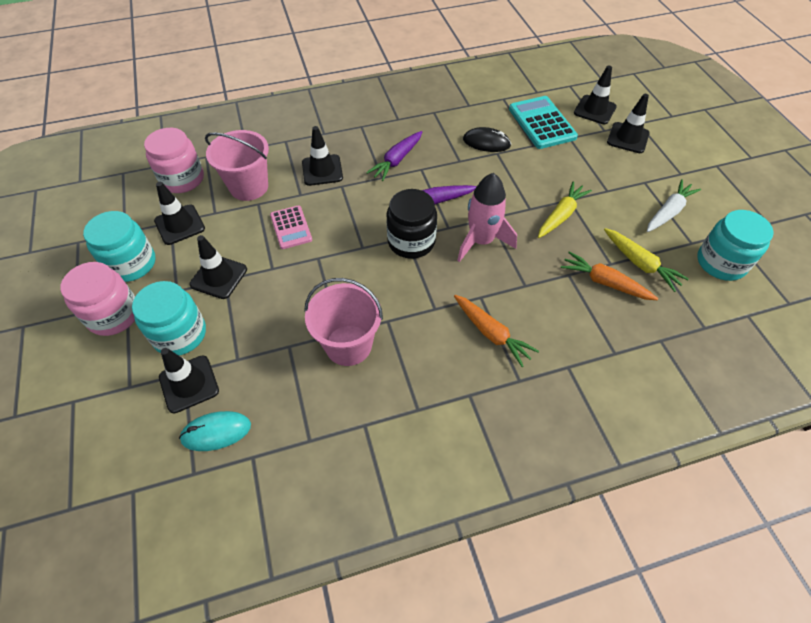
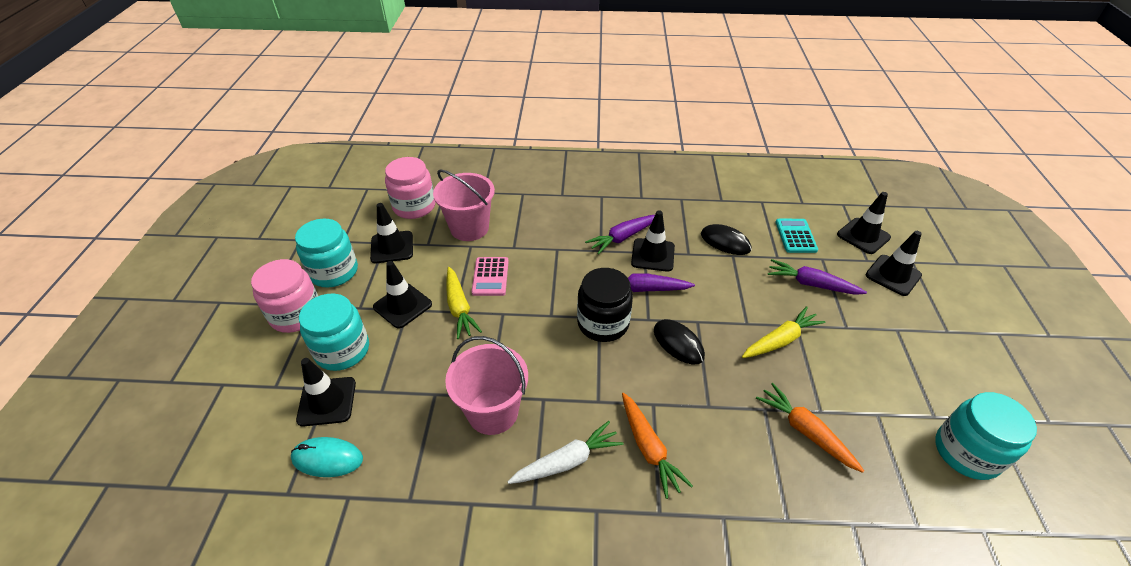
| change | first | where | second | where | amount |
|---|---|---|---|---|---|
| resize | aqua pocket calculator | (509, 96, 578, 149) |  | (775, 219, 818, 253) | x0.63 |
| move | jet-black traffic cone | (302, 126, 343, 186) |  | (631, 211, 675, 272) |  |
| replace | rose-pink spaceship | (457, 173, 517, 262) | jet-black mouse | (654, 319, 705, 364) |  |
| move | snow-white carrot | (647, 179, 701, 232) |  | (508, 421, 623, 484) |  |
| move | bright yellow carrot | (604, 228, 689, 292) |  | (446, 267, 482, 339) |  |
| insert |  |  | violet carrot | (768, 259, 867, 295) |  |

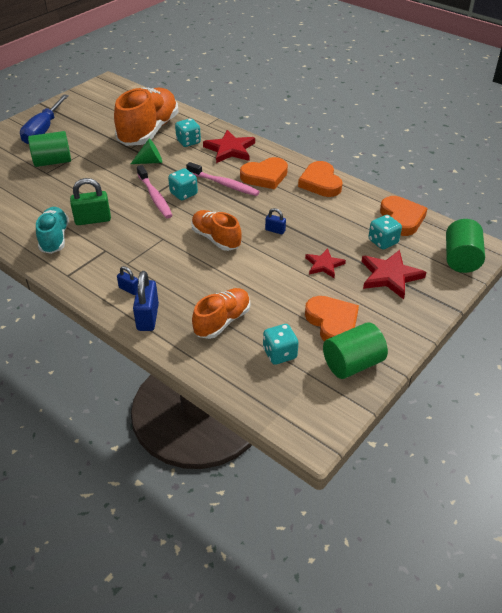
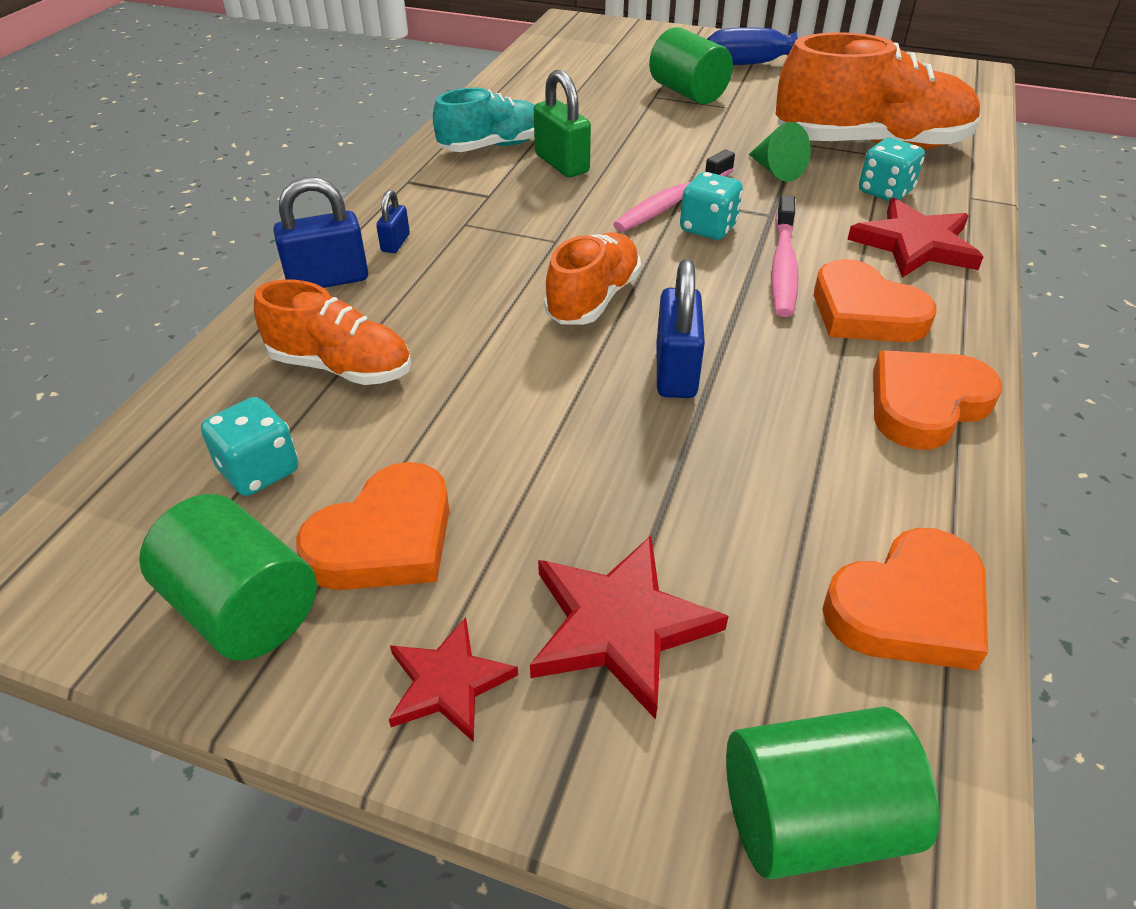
| change | first | where | second | where | amount |
|---|---|---|---|---|---|
| resize | blue small lock | (265, 208, 286, 235) |  | (657, 259, 705, 398) | x1.85 |
| delete | aqua game die | (368, 215, 402, 249) |  |  |  |
| move | scarlet star | (305, 248, 346, 278) |  | (389, 617, 518, 742) |  |

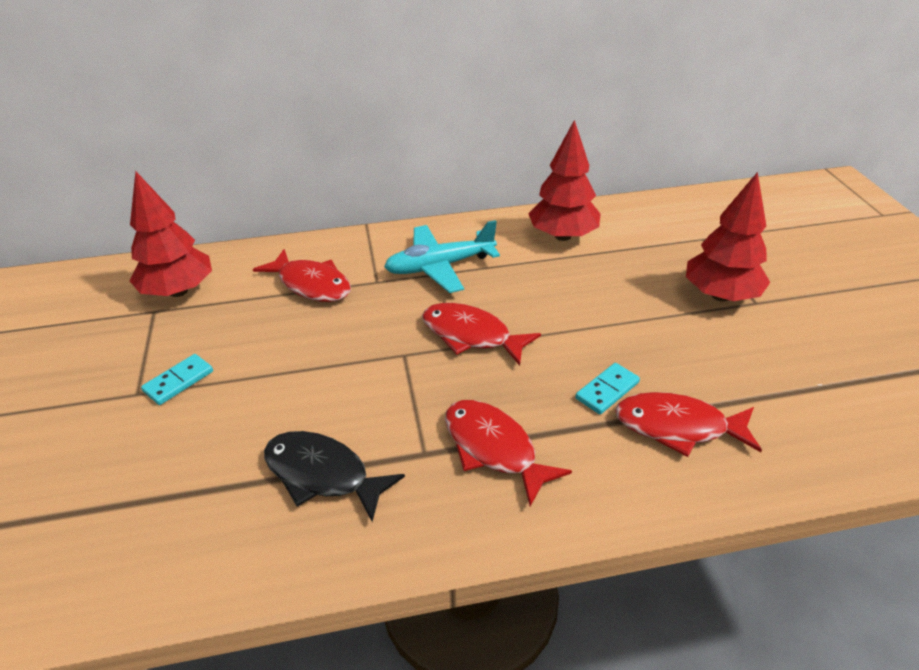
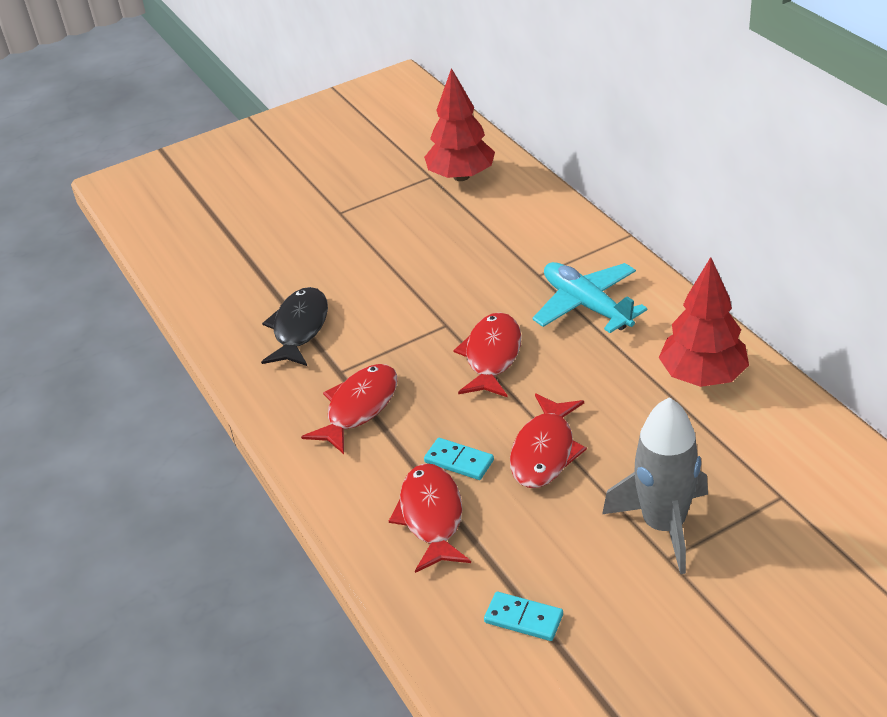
| change | first | where | second | where | amount |
|---|---|---|---|---|---|
| replace | scarlet fir tree | (686, 172, 770, 301) | ash-grey spaceship | (602, 397, 708, 574) |  |
| move | scarlet fish | (253, 249, 351, 302) |  | (510, 393, 587, 488) |  |
| move | aqua domino | (141, 354, 213, 405) |  | (484, 592, 563, 641) |  |

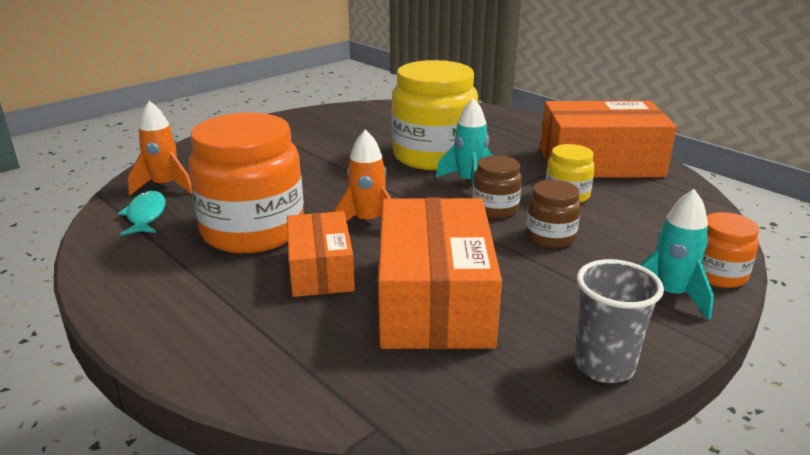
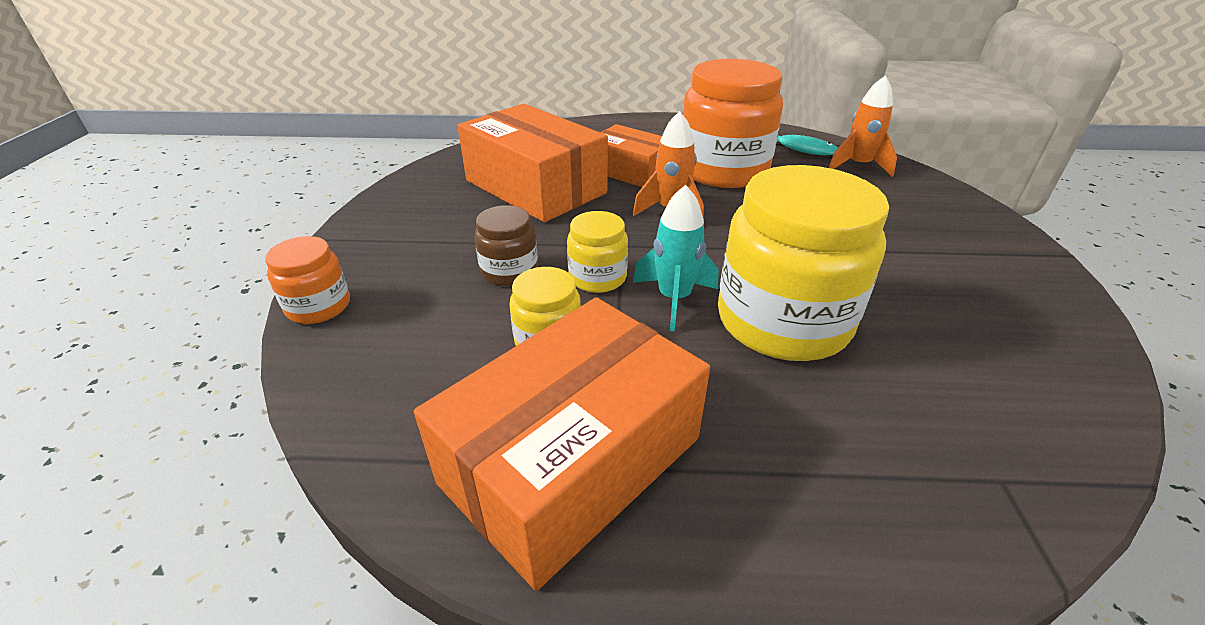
| change | first | where | second | where | amount |
|---|---|---|---|---|---|
| recolor | russet jam jar | (472, 155, 522, 218) | bright yellow jam jar | (567, 211, 628, 293) |  |
| delete | aqua spaceship | (640, 189, 714, 320) |  |  |  |
| delete | ash-grey tumbler | (575, 259, 664, 383) |  |  |  |

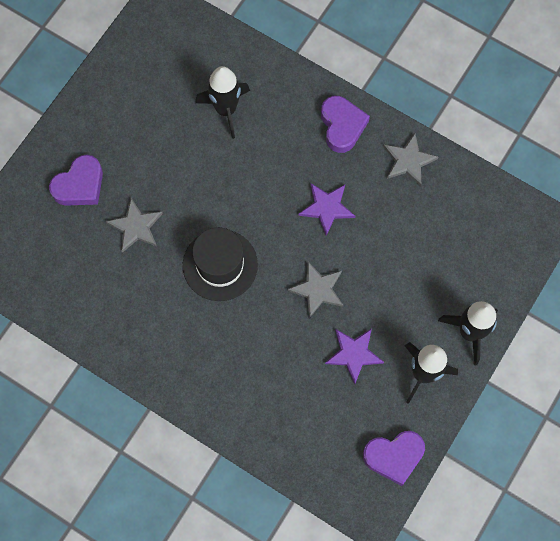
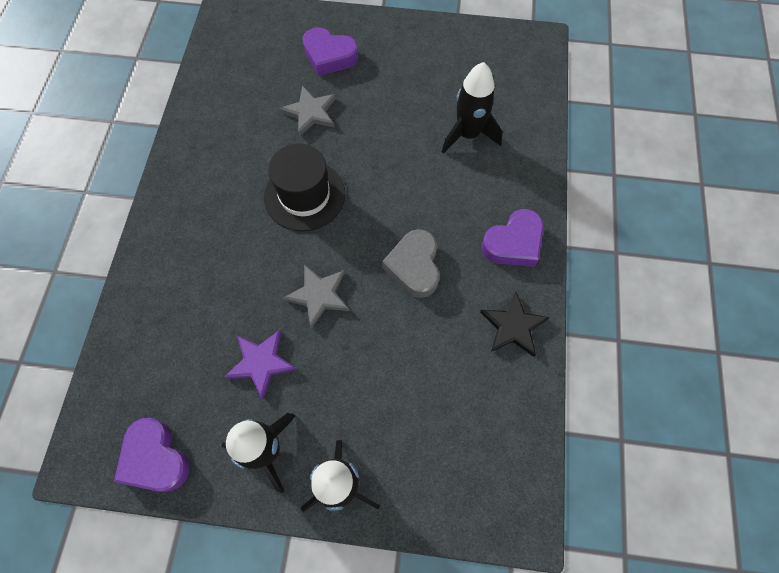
| change | first | where | second | where | amount |
|---|---|---|---|---|---|
| recolor | ash-grey star | (383, 133, 438, 186) | jet-black star | (480, 291, 550, 357) |  |
| replace | violet star | (298, 183, 355, 236) | ash-grey heart shape | (382, 229, 440, 298) |  |

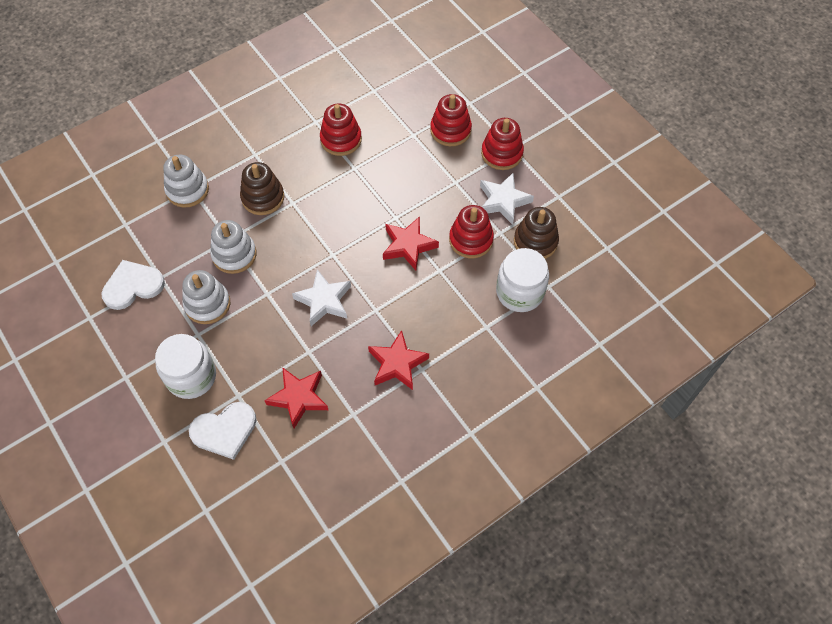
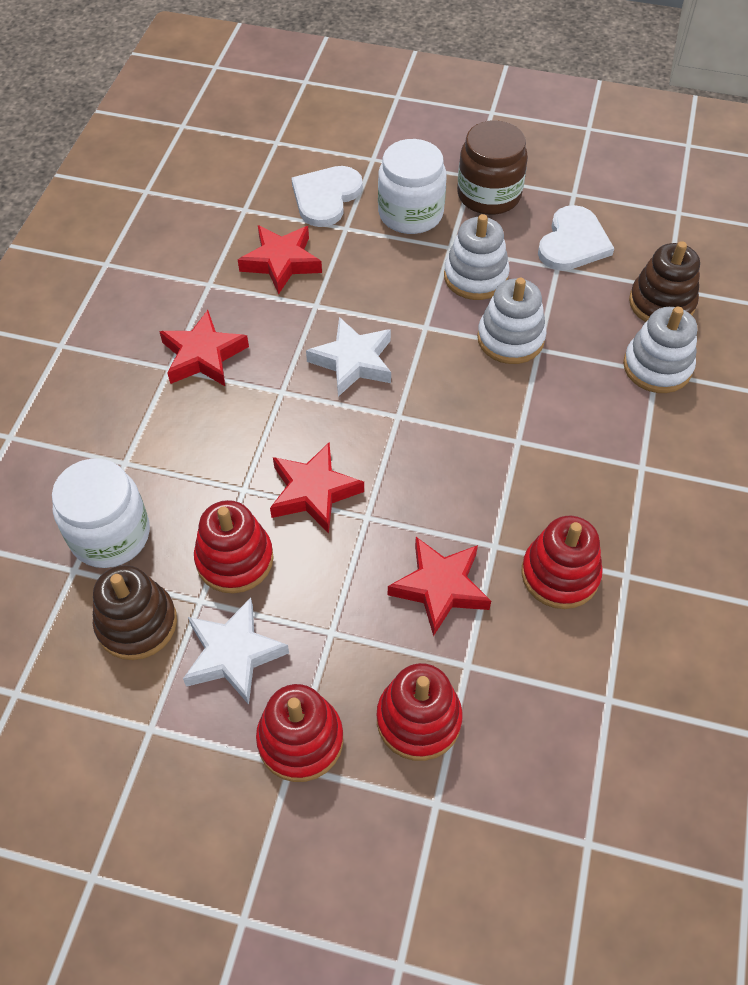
| change | first | where | second | where | amount |
|---|---|---|---|---|---|
| move | russet stacking rings | (240, 162, 284, 215) |  | (629, 241, 700, 322) |  |
| insert |  |  | russet jam jar | (457, 120, 528, 215) |  |
| insert |  |  | scarlet star | (388, 537, 491, 637) |  |

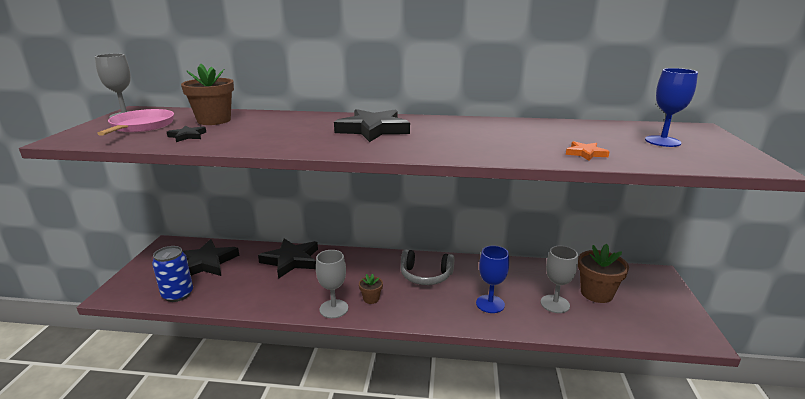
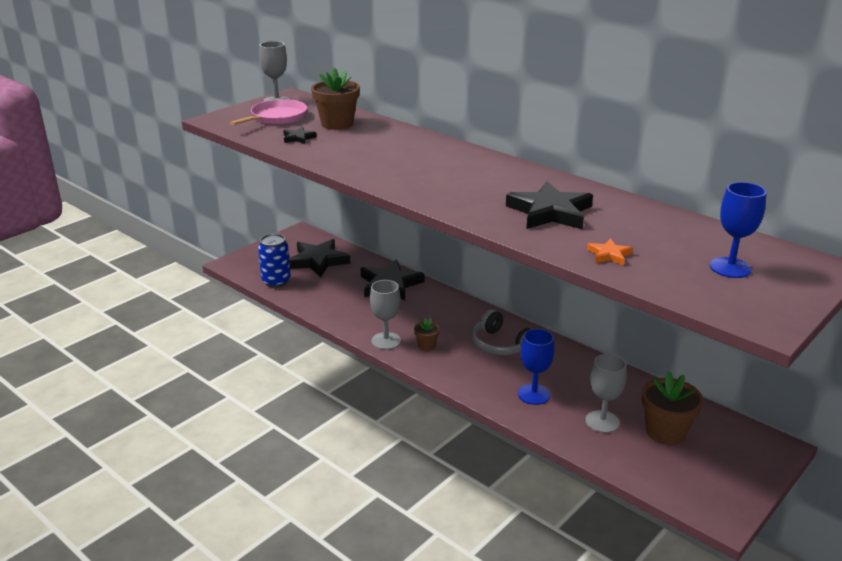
| change | first | where | second | where | amount |
|---|---|---|---|---|---|
| move | jet-black star | (334, 109, 410, 142) |  | (506, 181, 593, 230) |  |

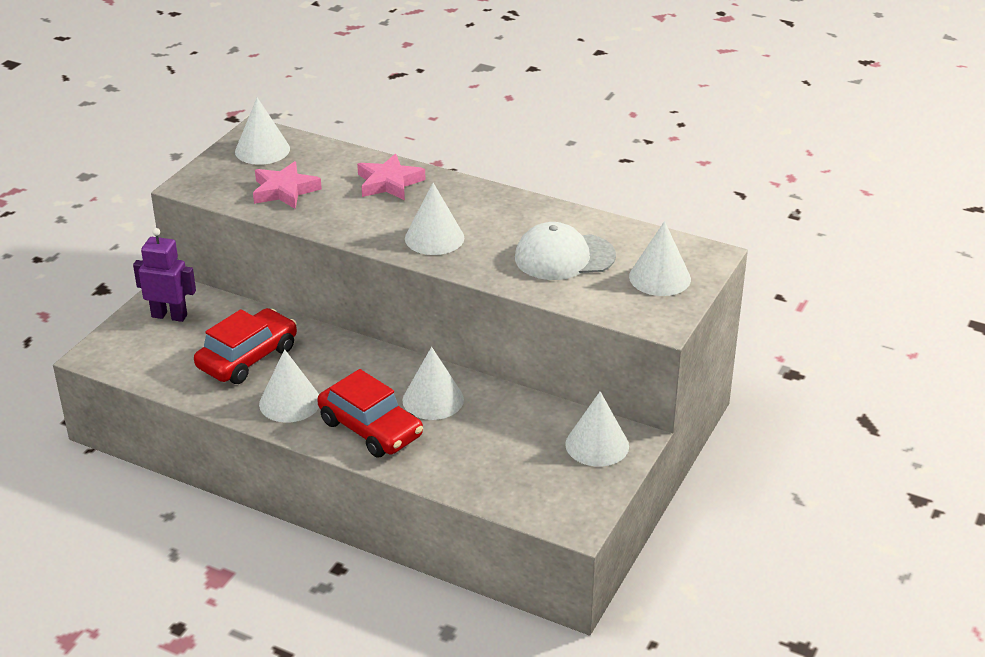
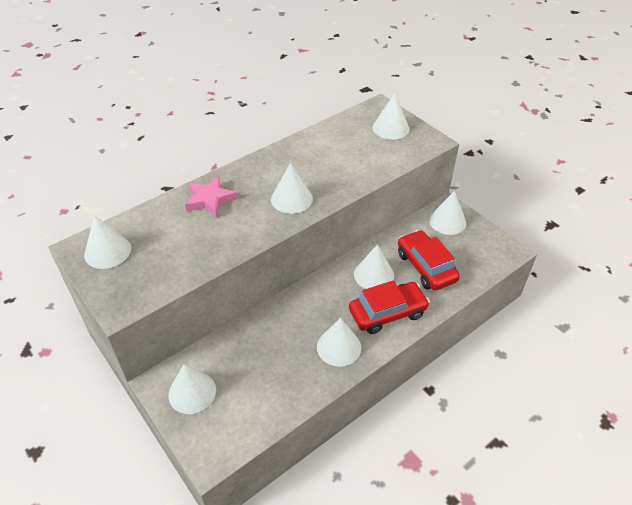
| change | first | where | second | where | amount |
|---|---|---|---|---|---|
| delete | rose-pink star | (253, 161, 322, 209) |  |  |  |
| delete | snow-white peaked cap | (515, 222, 616, 280) |  |  |  |
| replace | violet robot | (133, 228, 196, 322) | snow-white cone shape | (168, 364, 216, 414) |  |
| move | scarlet automobile | (194, 308, 297, 384) |  | (398, 230, 460, 290) |  |

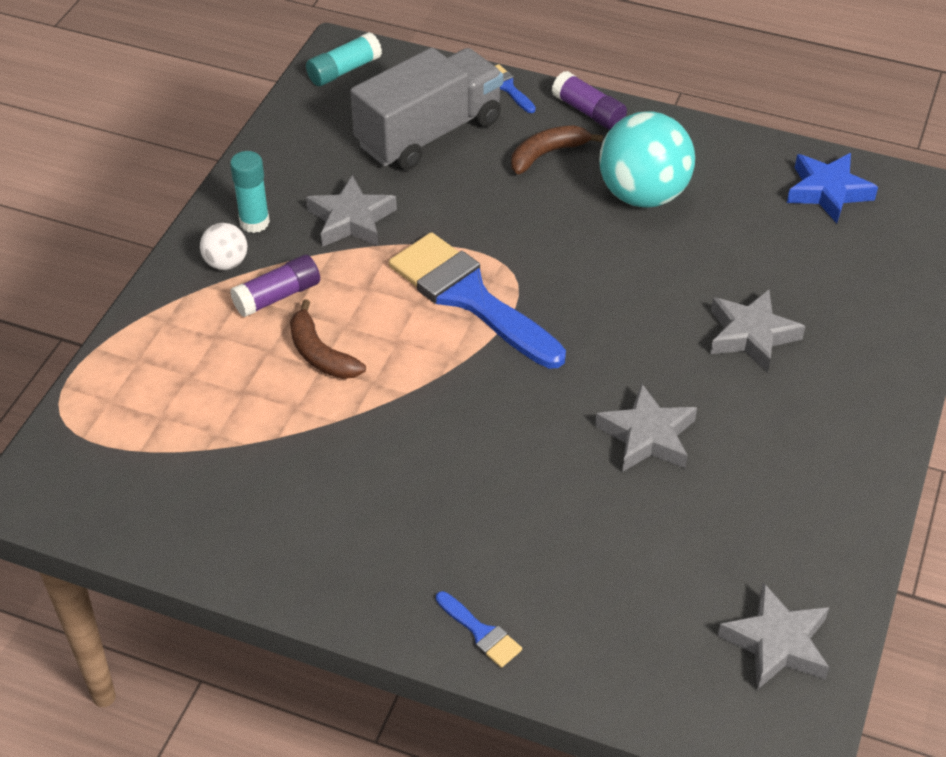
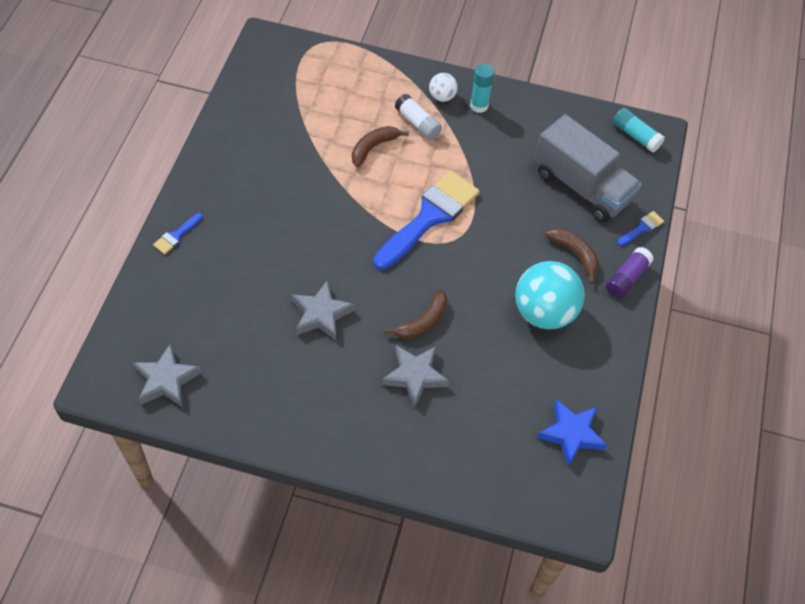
| change | first | where | second | where | amount |
|---|---|---|---|---|---|
| delete | ash-grey star | (306, 175, 397, 247) |  |  |  |
| recolor | violet glue stick | (230, 254, 320, 317) | snow-white glue stick | (395, 94, 442, 140) |  |
| insert |  |  | russet banana fruit | (385, 289, 447, 339) |  |

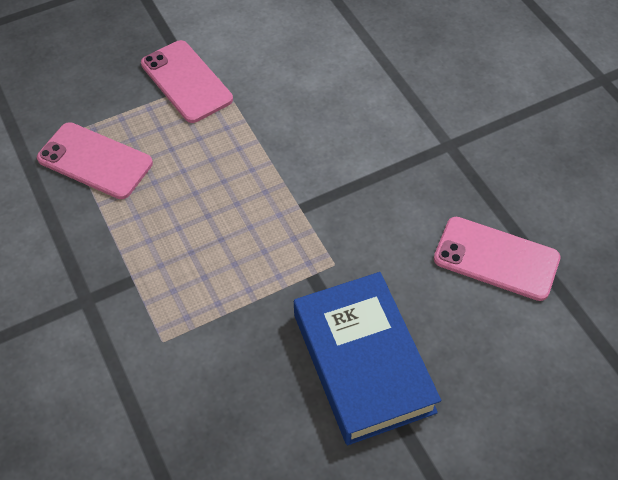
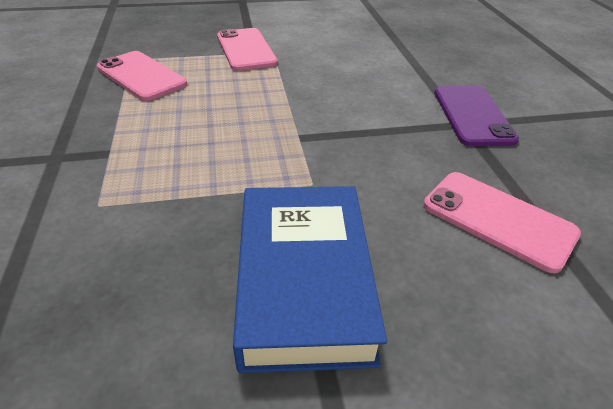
| change | first | where | second | where | amount |
|---|---|---|---|---|---|
| insert |  |  | violet mobile phone | (434, 86, 519, 146) |  |

